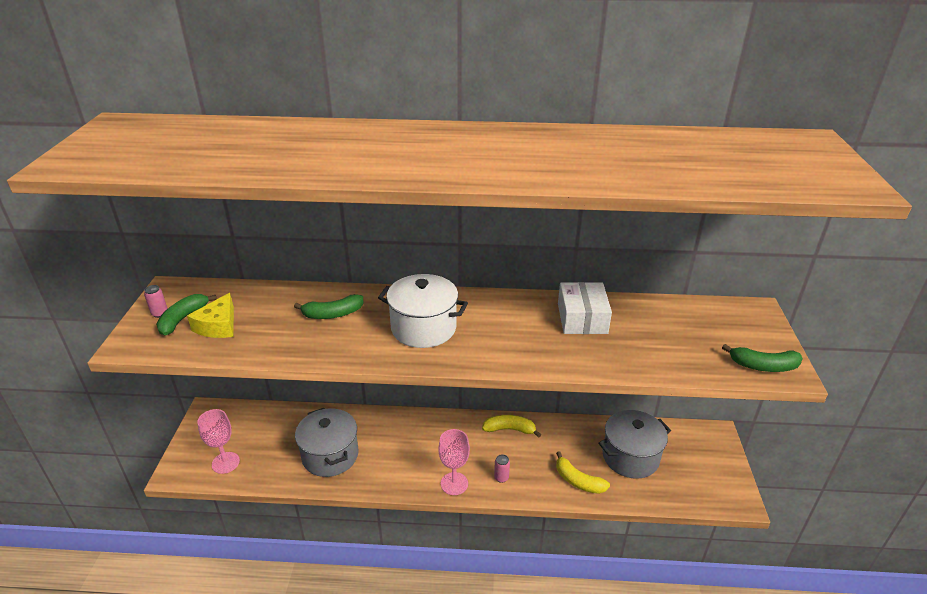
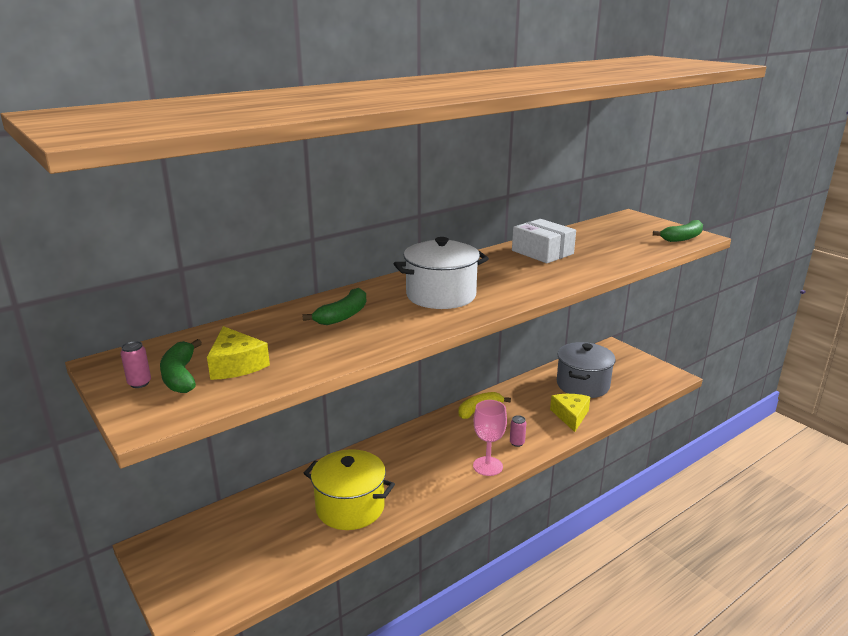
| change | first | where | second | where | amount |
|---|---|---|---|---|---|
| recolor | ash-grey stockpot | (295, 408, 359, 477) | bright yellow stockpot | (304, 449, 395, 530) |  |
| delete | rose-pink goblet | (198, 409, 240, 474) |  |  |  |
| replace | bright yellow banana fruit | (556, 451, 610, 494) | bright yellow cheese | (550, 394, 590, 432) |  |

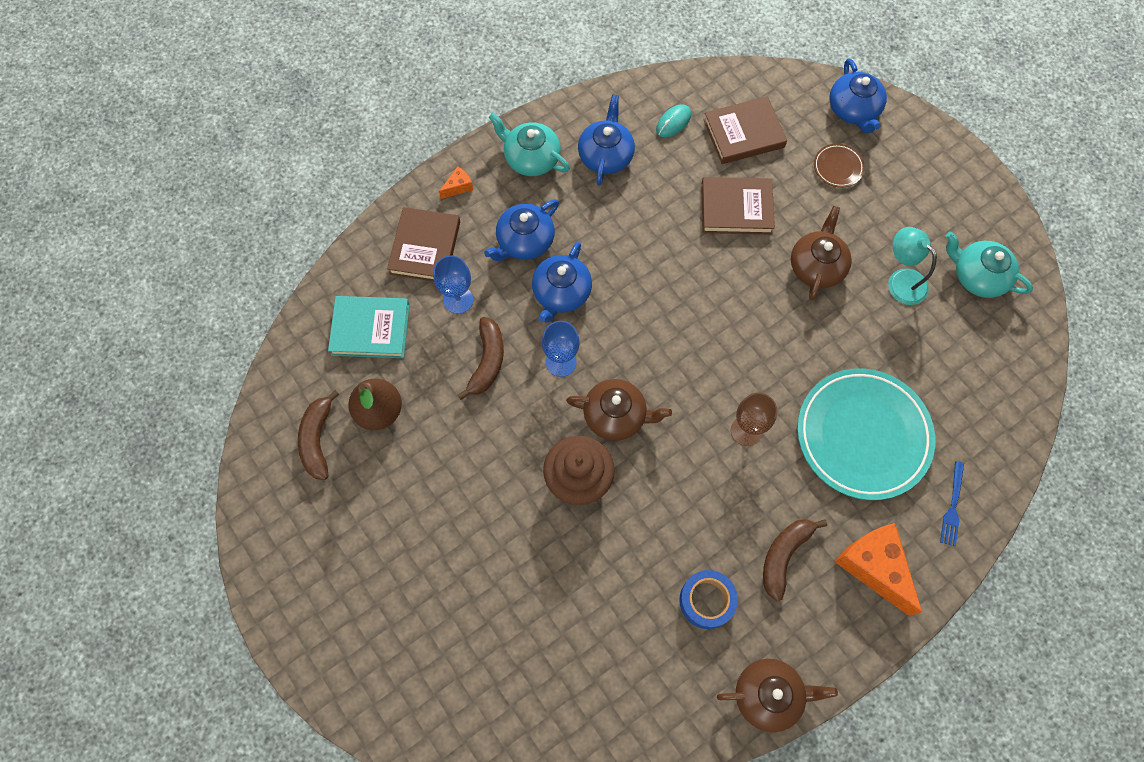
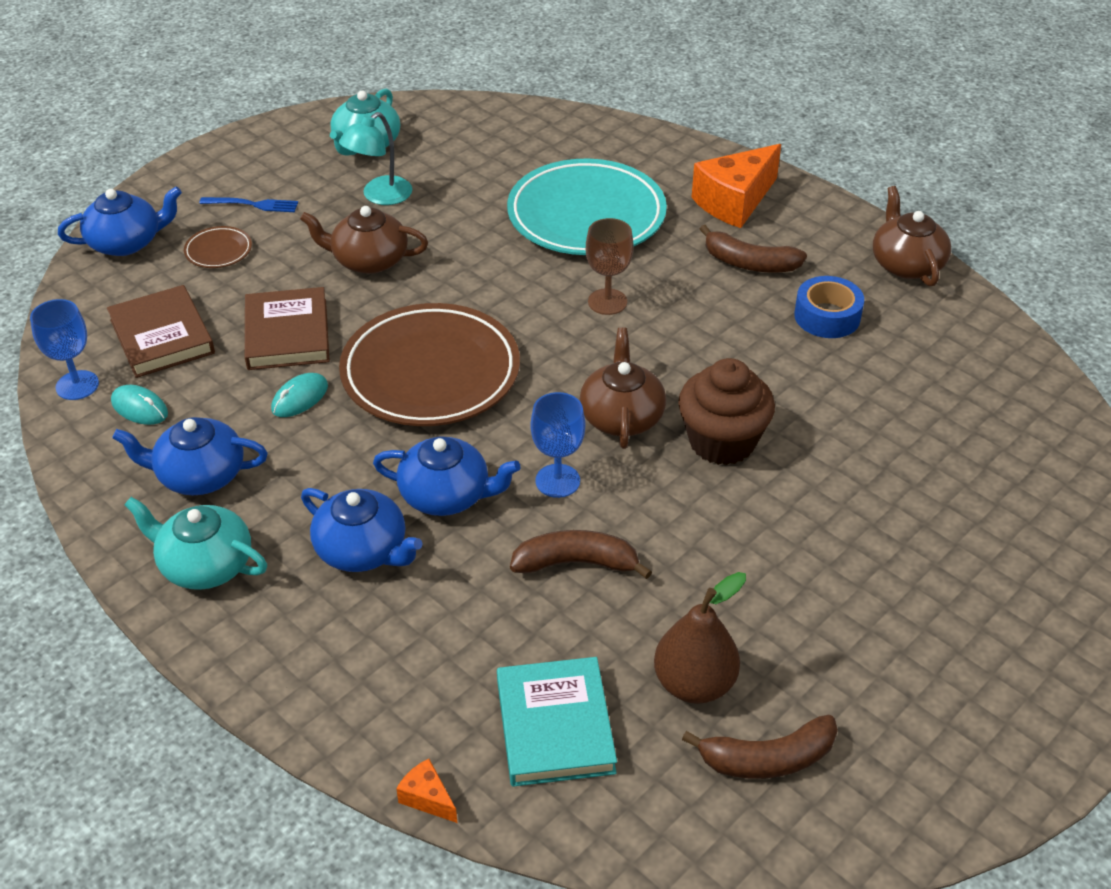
| change | first | where | second | where | amount |
|---|---|---|---|---|---|
| rotate | aqua teapot | (489, 113, 570, 176) |  | (124, 497, 267, 590) | 90 degrees clockwise |
| move | orange-coloured cheese | (439, 166, 473, 199) |  | (396, 759, 457, 823) |  |
| delete | russet book | (387, 207, 460, 281) |  |  |  |
| move | blue goblet | (433, 255, 473, 314) |  | (30, 299, 99, 400) |  |
| move | blue dinner fork | (940, 461, 964, 546) |  | (199, 197, 298, 212) |  |
| insert |  |  | russet dinner plate | (339, 303, 520, 426) |  |
| insert |  |  | aqua mouse | (271, 373, 328, 417) |  |

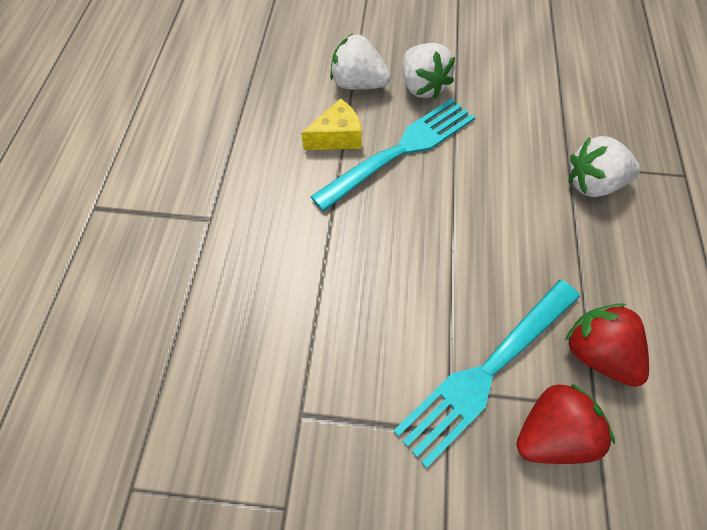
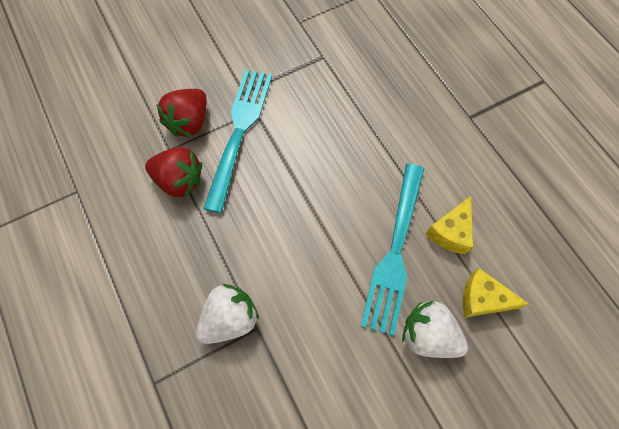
| change | first | where | second | where | amount |
|---|---|---|---|---|---|
| replace | snow-white strawberry | (330, 34, 391, 90) | bright yellow cheese | (463, 268, 529, 318) |  |

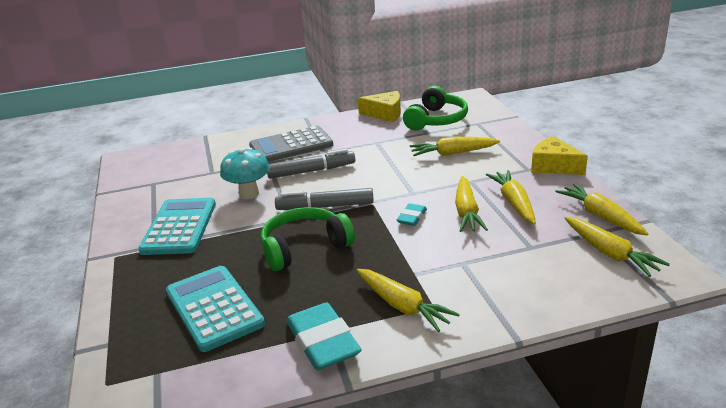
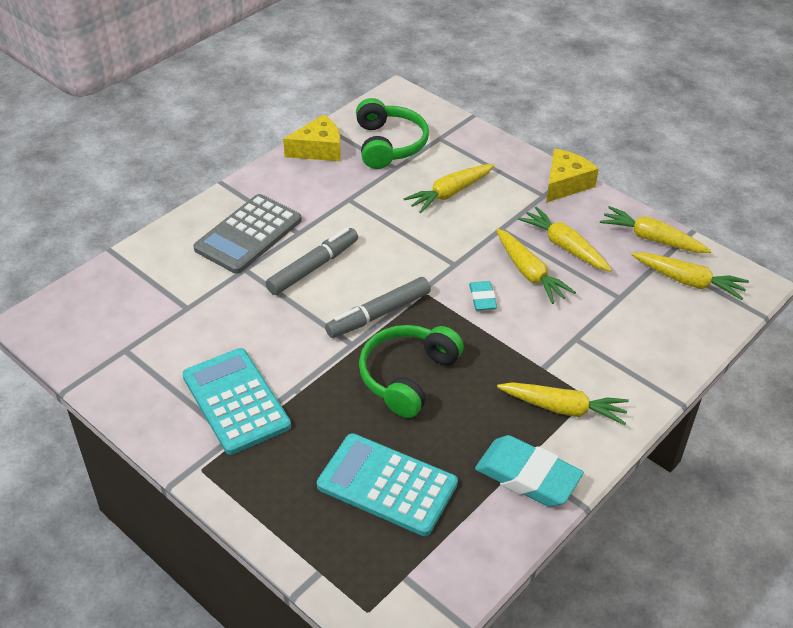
| change | first | where | second | where | amount |
|---|---|---|---|---|---|
| rotate | bright yellow cheese | (531, 136, 588, 175) |  | (546, 149, 599, 203) | 120 degrees clockwise |
| delete | aqua fungus | (220, 147, 270, 199) |  |  |  |

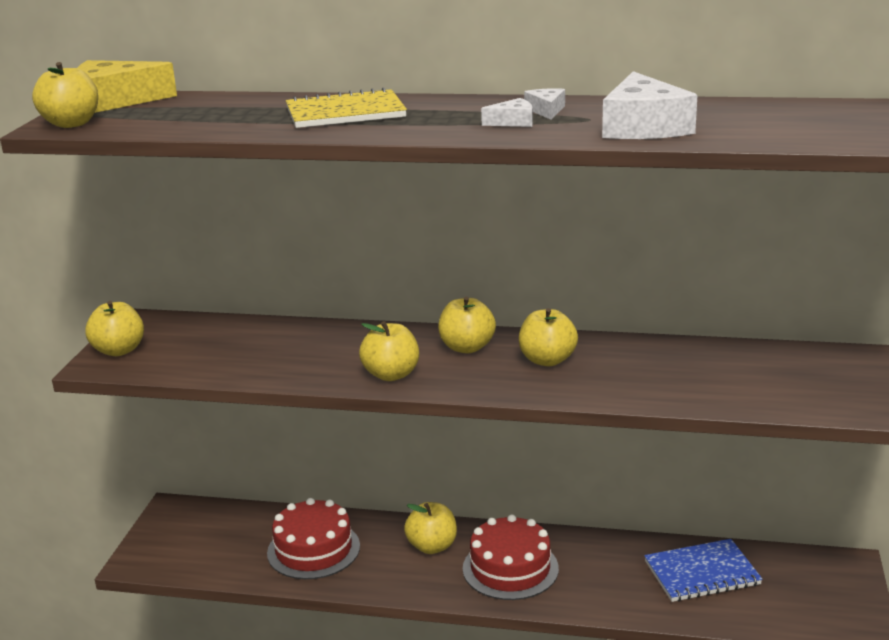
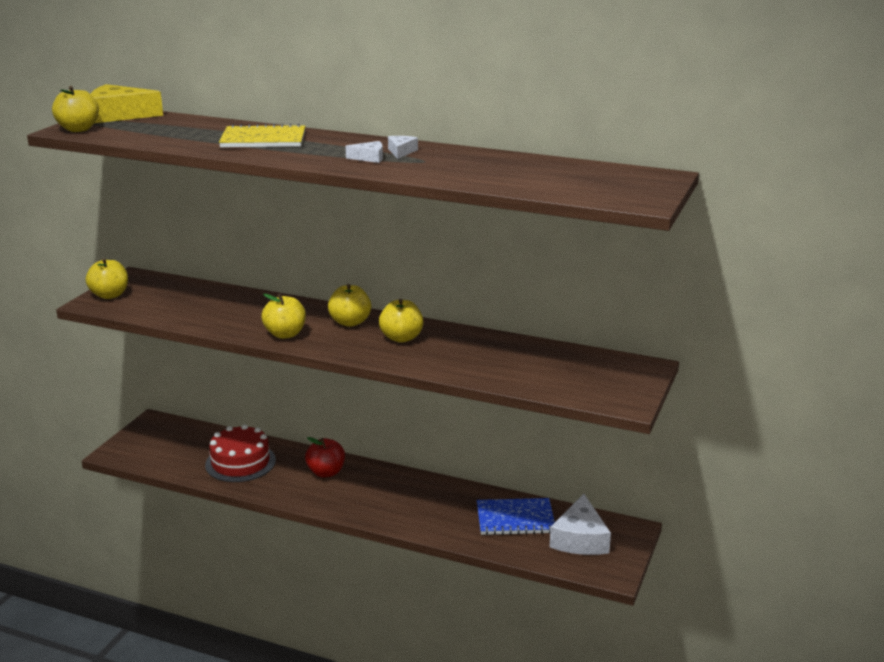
| change | first | where | second | where | amount |
|---|---|---|---|---|---|
| move | snow-white cheese | (602, 71, 698, 139) |  | (550, 494, 611, 555) |  |
| recolor | bright yellow apple | (404, 502, 457, 554) | scarlet apple | (305, 437, 345, 478) |  |
| delete | scarlet gateau | (463, 514, 559, 600) |  |  |  |

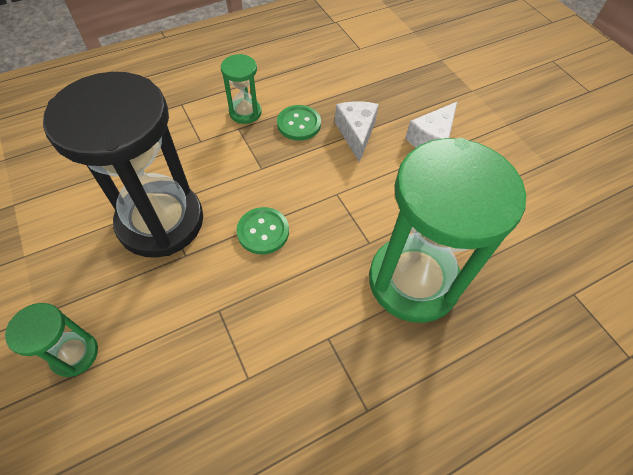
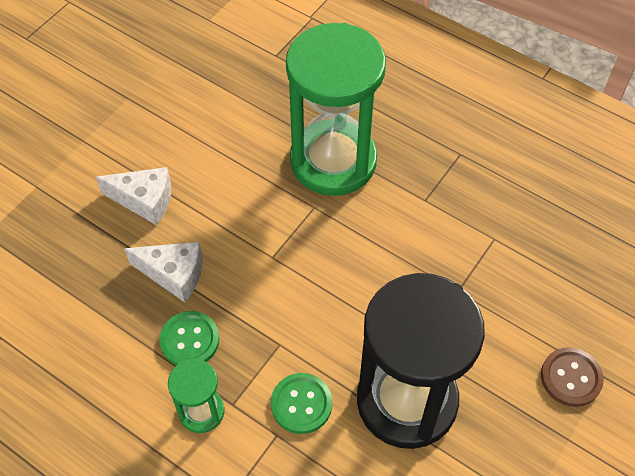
| change | first | where | second | where | amount |
|---|---|---|---|---|---|
| rotate | snow-white cheese | (335, 101, 379, 162) |  | (124, 242, 203, 302) | 135 degrees counterclockwise |
| move | leaf-green button | (237, 207, 289, 254) |  | (271, 373, 332, 434) |  |
| replace | leaf-green sand timer | (5, 303, 98, 377) | russet button | (541, 347, 604, 407) |  |

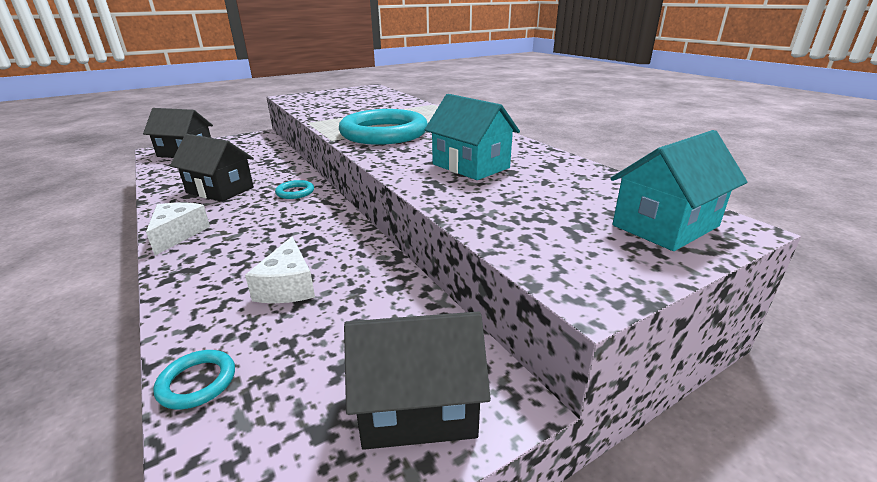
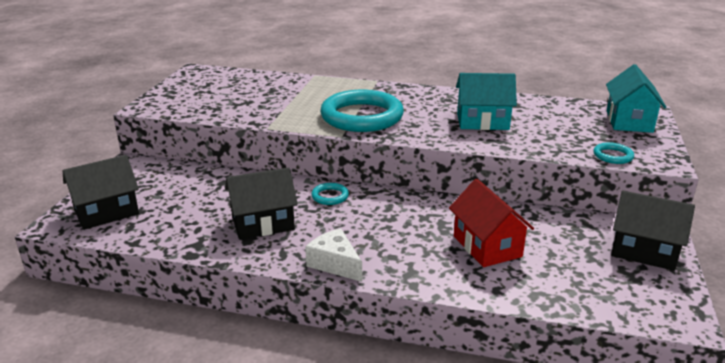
| change | first | where | second | where | amount |
|---|---|---|---|---|---|
| replace | snow-white cheese | (245, 237, 315, 303) | scarlet toy house | (449, 179, 534, 267) |  |
| rotate | jet-black toy house | (344, 311, 491, 450) |  | (611, 191, 695, 271) | 75 degrees clockwise |
| move | aqua hoop | (153, 350, 235, 409) |  | (593, 142, 634, 164) |  |

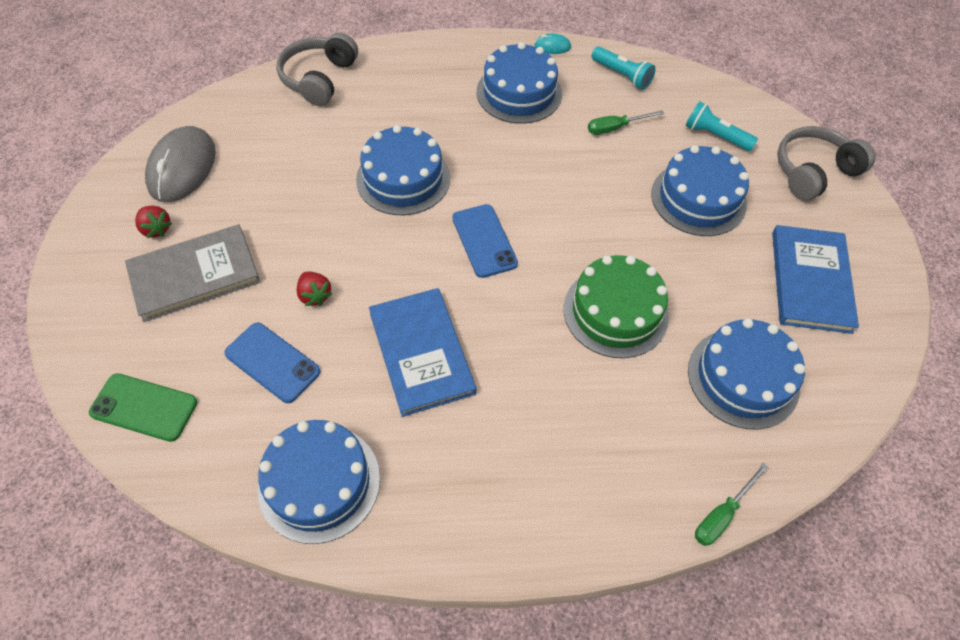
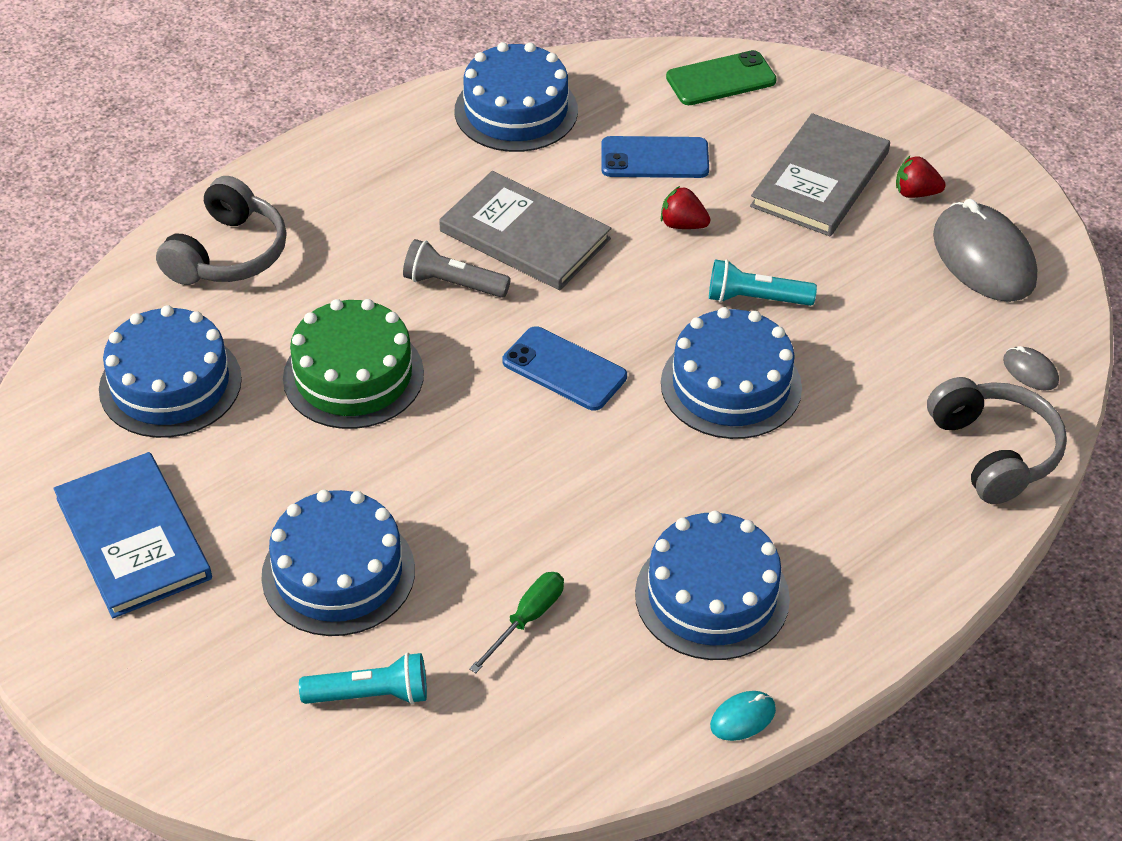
| change | first | where | second | where | amount |
|---|---|---|---|---|---|
| move | aqua pocket torch | (592, 47, 656, 90) |  | (709, 259, 817, 306) |  |
| move | ash-grey headphones | (777, 126, 875, 201) |  | (156, 176, 287, 285) |  |
| recolor | blue book | (369, 288, 476, 417) | ash-grey book | (439, 171, 611, 290) |  |
| delete | leaf-green screwdriver | (695, 463, 769, 546) |  |  |  |
| insert |  |  | ash-grey pocket torch | (403, 239, 511, 298) |  |
| insert |  |  | ash-grey mouse | (1003, 346, 1059, 391) |  |

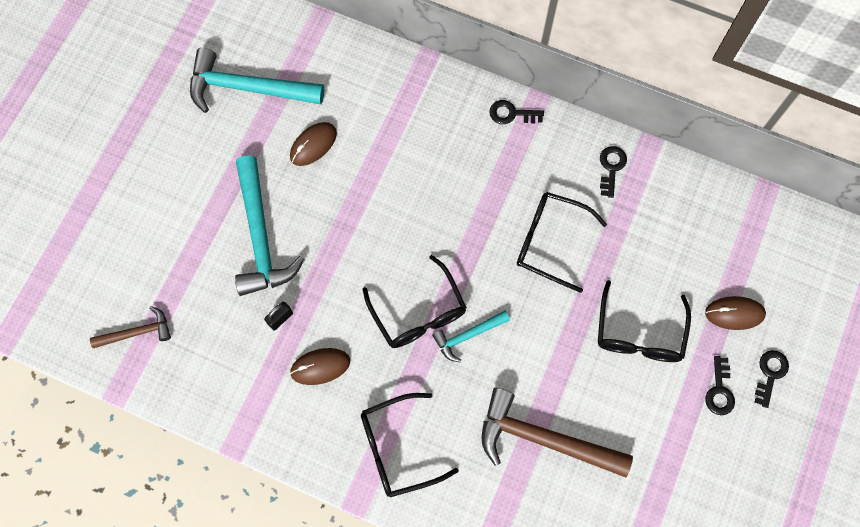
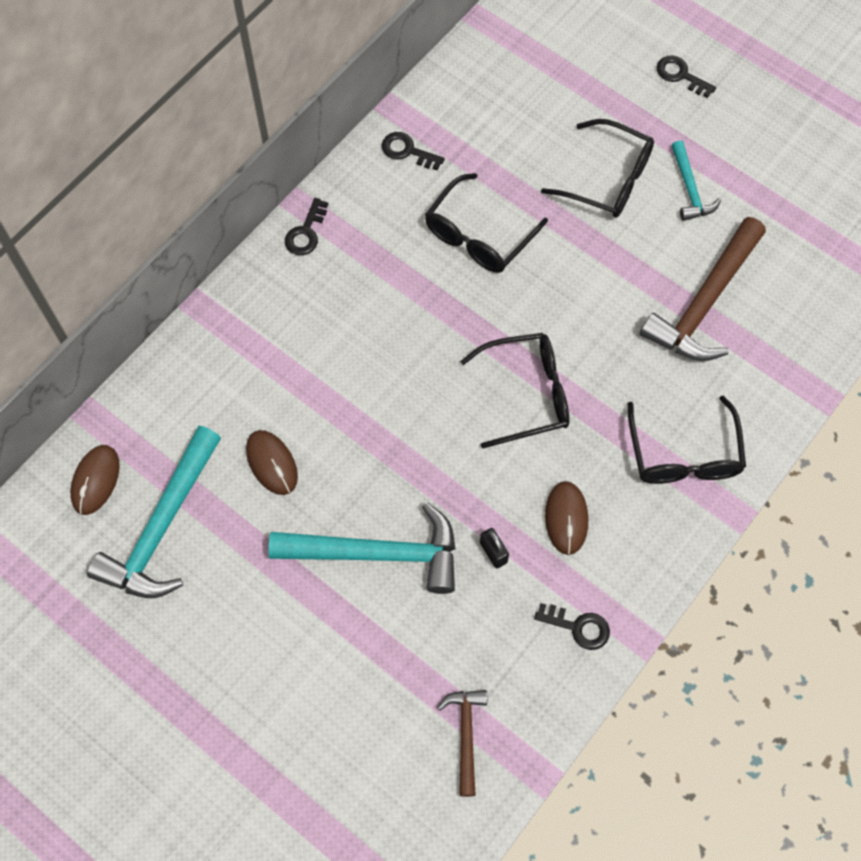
| change | first | where | second | where | amount |
|---|---|---|---|---|---|
| move | russet mouse | (705, 296, 766, 330) |  | (70, 445, 120, 515) |  |
| move | aqua carpenter's hammer | (432, 311, 510, 363) |  | (671, 140, 721, 221) |  |
| move | jet-black latchkey | (705, 356, 735, 415) |  | (534, 603, 610, 650) |  |

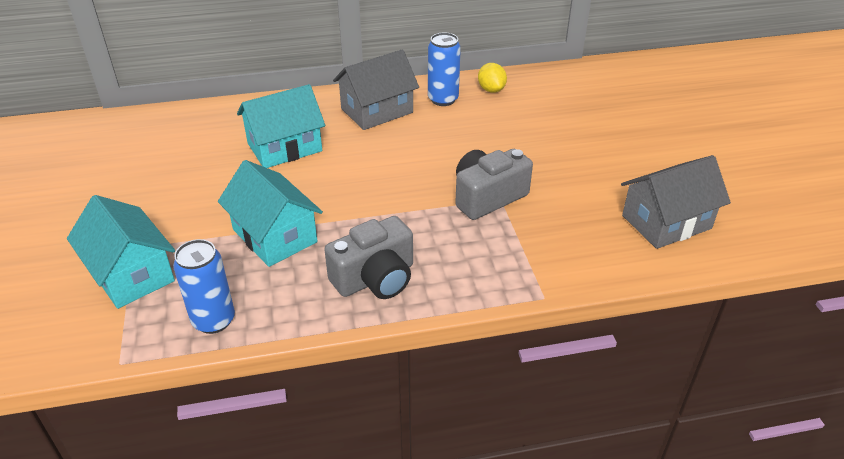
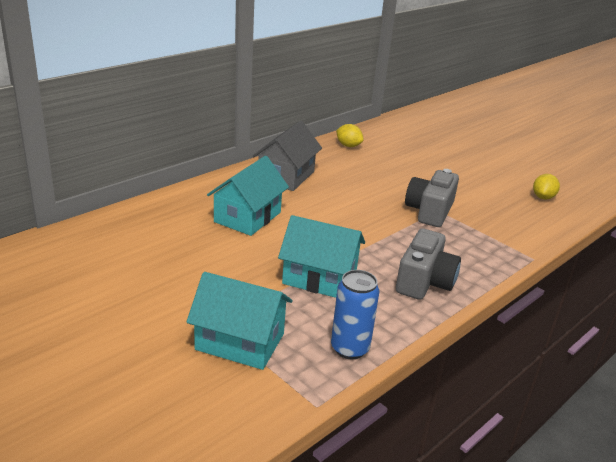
| change | first | where | second | where | amount |
|---|---|---|---|---|---|
| delete | blue soda can | (428, 32, 461, 106) |  |  |  |
| replace | ash-grey toy house | (621, 155, 731, 249) | bright yellow citrus fruit | (533, 174, 560, 200) |  |

